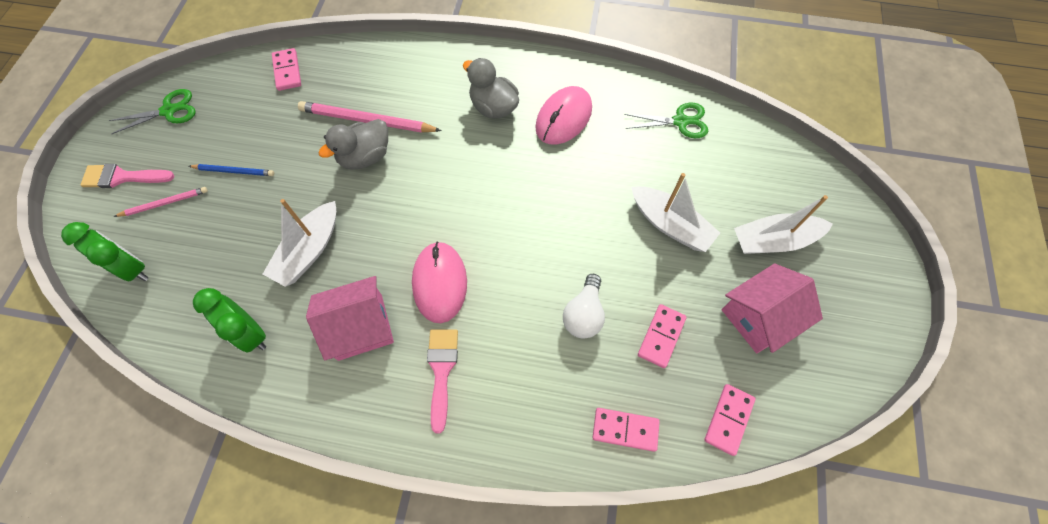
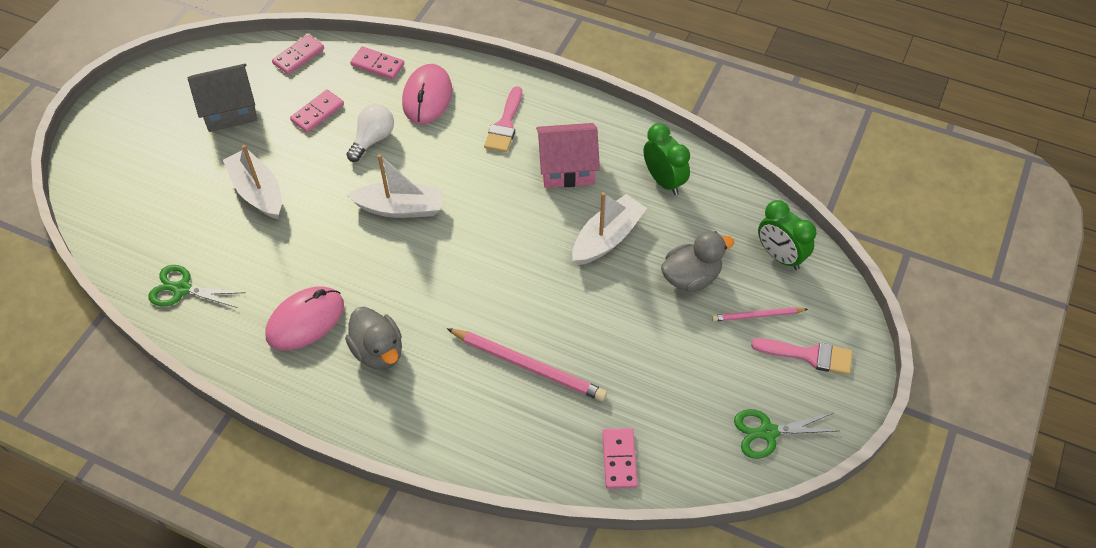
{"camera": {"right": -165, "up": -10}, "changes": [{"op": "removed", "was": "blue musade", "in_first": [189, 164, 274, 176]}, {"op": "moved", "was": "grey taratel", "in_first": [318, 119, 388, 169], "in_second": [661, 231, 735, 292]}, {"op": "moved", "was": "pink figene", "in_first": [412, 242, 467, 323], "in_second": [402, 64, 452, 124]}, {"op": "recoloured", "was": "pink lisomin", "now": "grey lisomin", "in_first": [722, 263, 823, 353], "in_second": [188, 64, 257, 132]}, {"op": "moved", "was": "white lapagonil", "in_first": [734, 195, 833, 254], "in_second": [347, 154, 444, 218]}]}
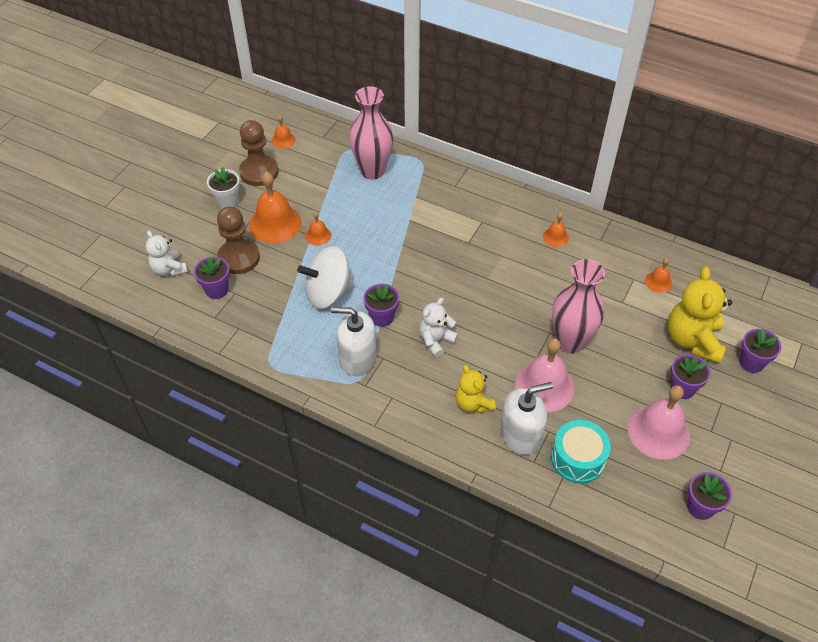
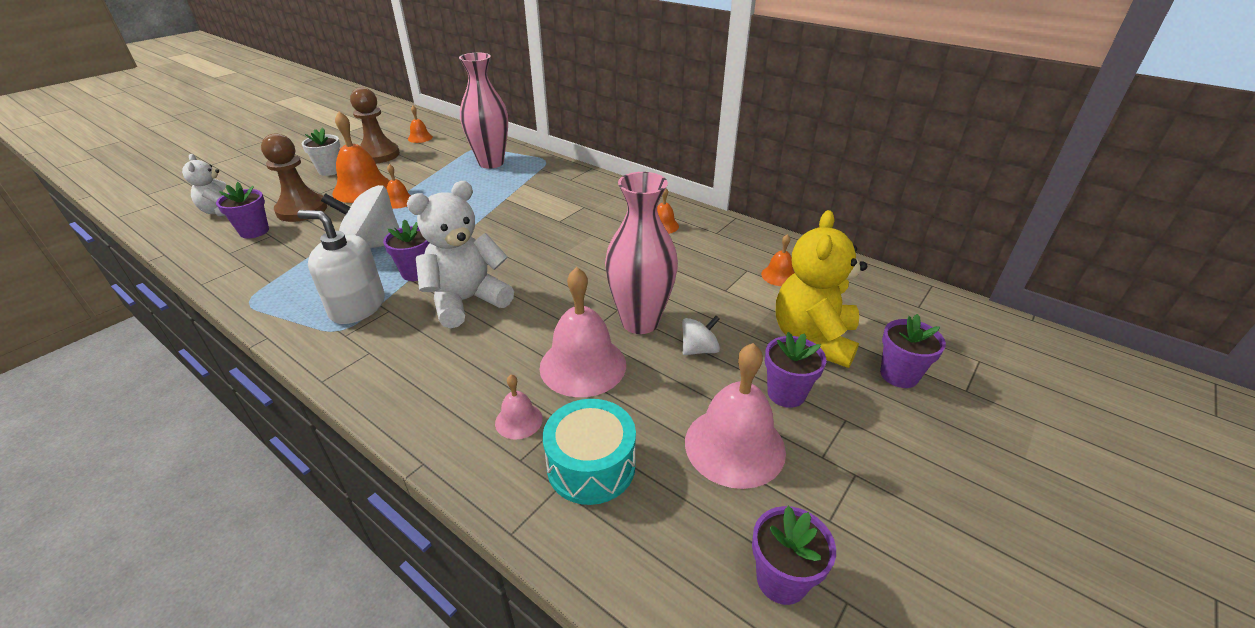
{"camera": {"right": 10, "up": -15}, "changes": [{"op": "resized", "was": "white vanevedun", "in_first": [419, 298, 459, 357], "in_second": [407, 181, 514, 328], "ratio": 1.67}, {"op": "removed", "was": "yellow vanevedun", "in_first": [455, 365, 496, 413]}, {"op": "replaced", "was": "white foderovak", "now": "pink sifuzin", "in_first": [500, 382, 553, 455], "in_second": [495, 375, 543, 439]}, {"op": "added", "now": "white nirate", "in_second": [682, 316, 720, 355]}]}
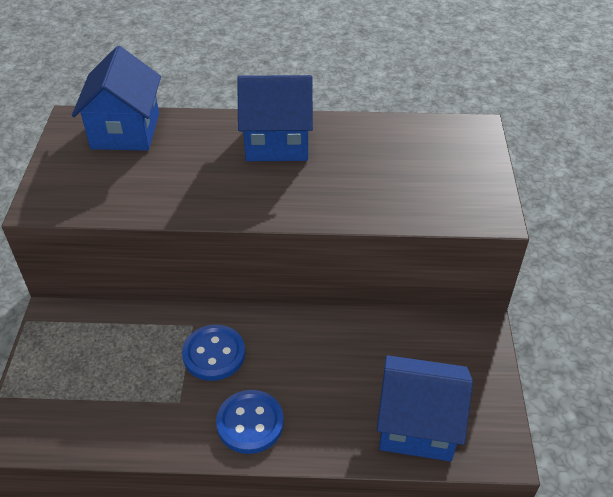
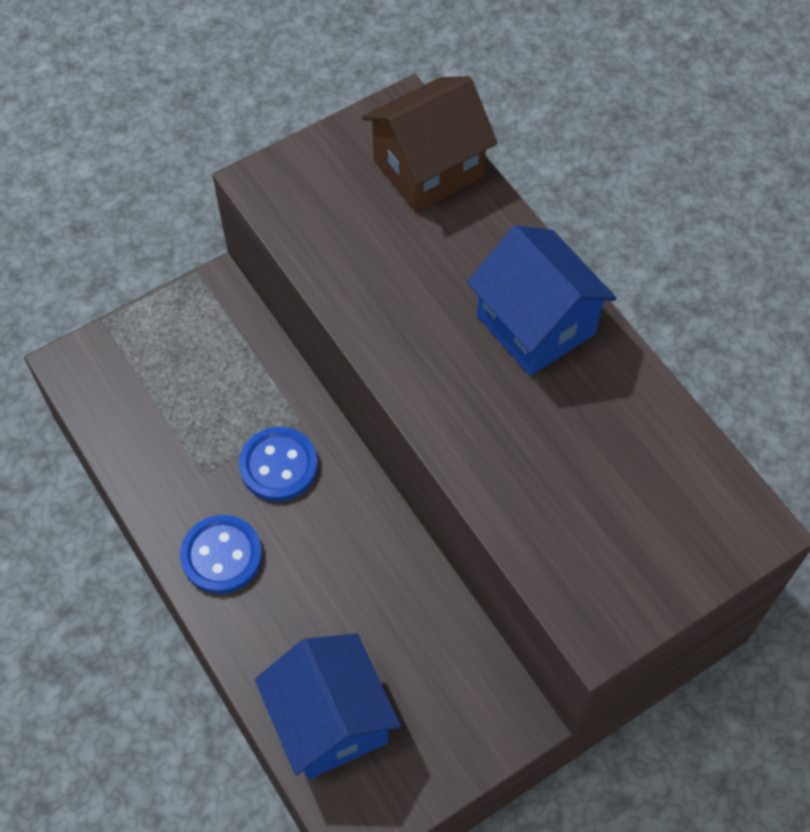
{"camera": {"right": 55, "up": 15}, "changes": [{"op": "recoloured", "was": "blue lisomin", "now": "brown lisomin", "in_first": [72, 46, 161, 151], "in_second": [362, 76, 498, 212]}]}
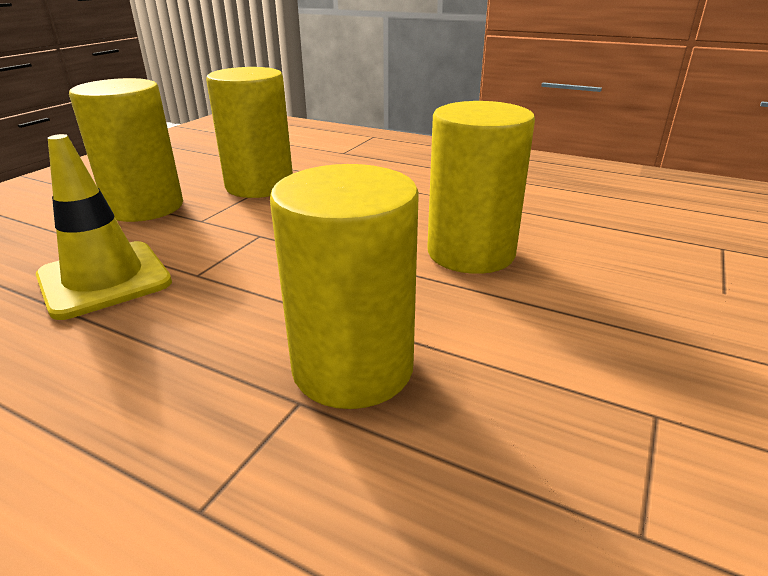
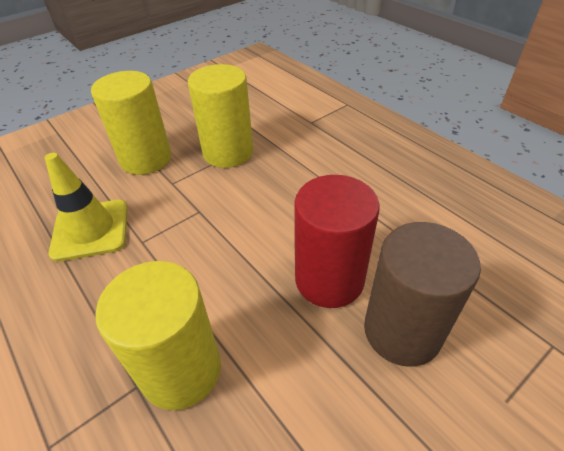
{"camera": {"right": 25, "up": 15}, "changes": [{"op": "recoloured", "was": "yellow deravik", "now": "red deravik", "in_first": [427, 101, 535, 274], "in_second": [294, 175, 380, 308]}, {"op": "added", "now": "brown deravik", "in_second": [364, 222, 481, 366]}]}
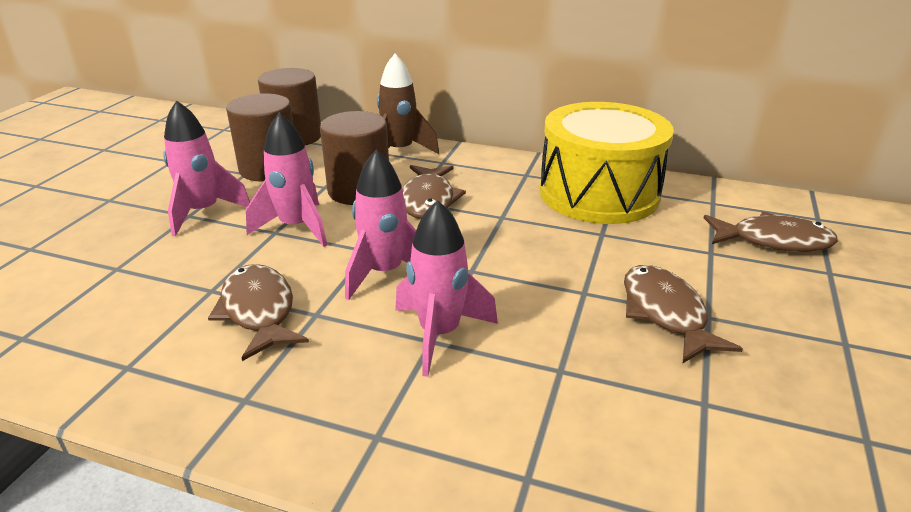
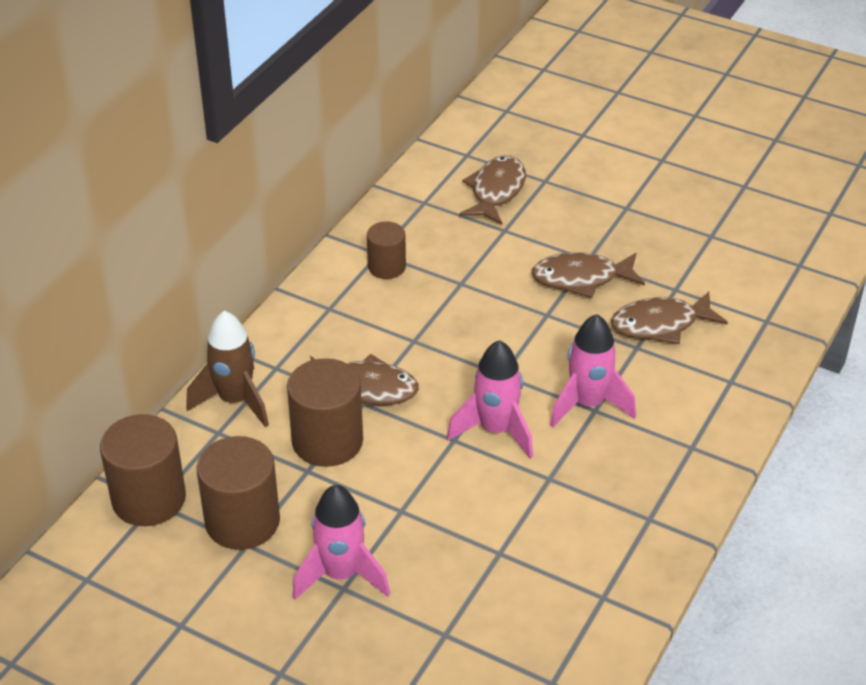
{"camera": {"right": -80, "up": 10}, "changes": [{"op": "moved", "was": "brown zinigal", "in_first": [208, 264, 309, 361], "in_second": [611, 291, 728, 344]}, {"op": "removed", "was": "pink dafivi", "in_first": [246, 113, 327, 247]}, {"op": "replaced", "was": "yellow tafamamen", "now": "brown deravik", "in_first": [540, 102, 674, 224], "in_second": [367, 221, 406, 279]}]}
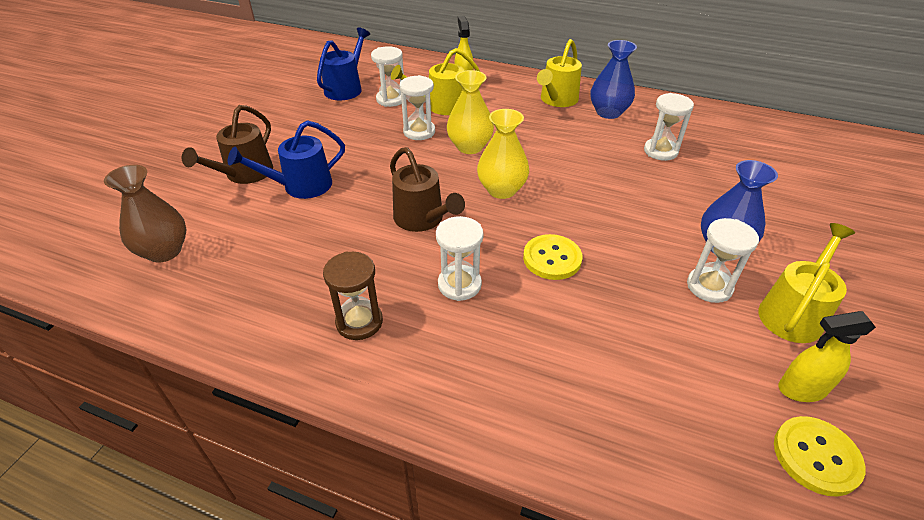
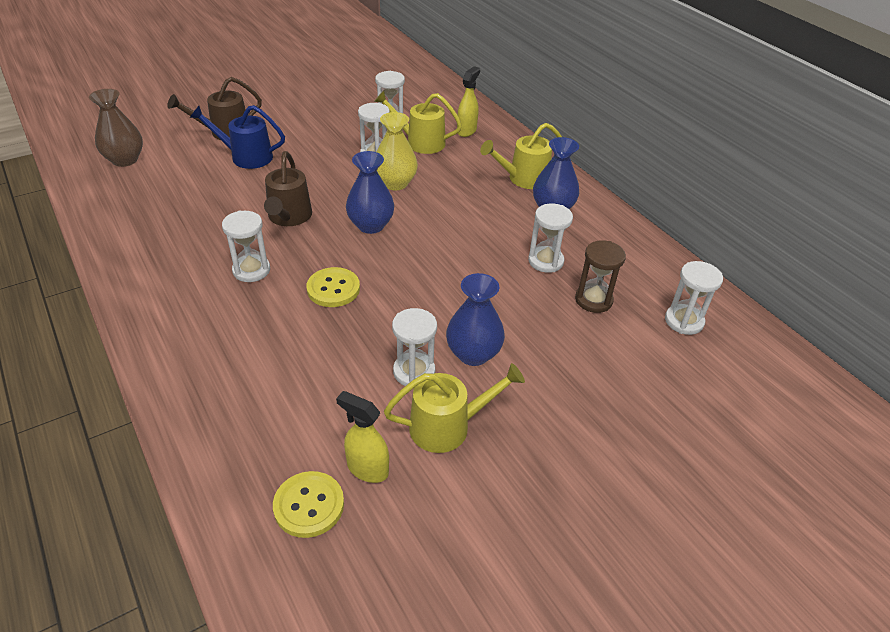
{"camera": {"right": 35, "up": 0}, "changes": [{"op": "removed", "was": "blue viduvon", "in_first": [317, 27, 370, 100]}, {"op": "moved", "was": "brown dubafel", "in_first": [323, 252, 383, 340], "in_second": [575, 240, 626, 313]}, {"op": "recoloured", "was": "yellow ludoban", "now": "blue ludoban", "in_first": [477, 109, 529, 199], "in_second": [346, 151, 394, 234]}, {"op": "added", "now": "white dubafel", "in_second": [665, 261, 723, 335]}]}
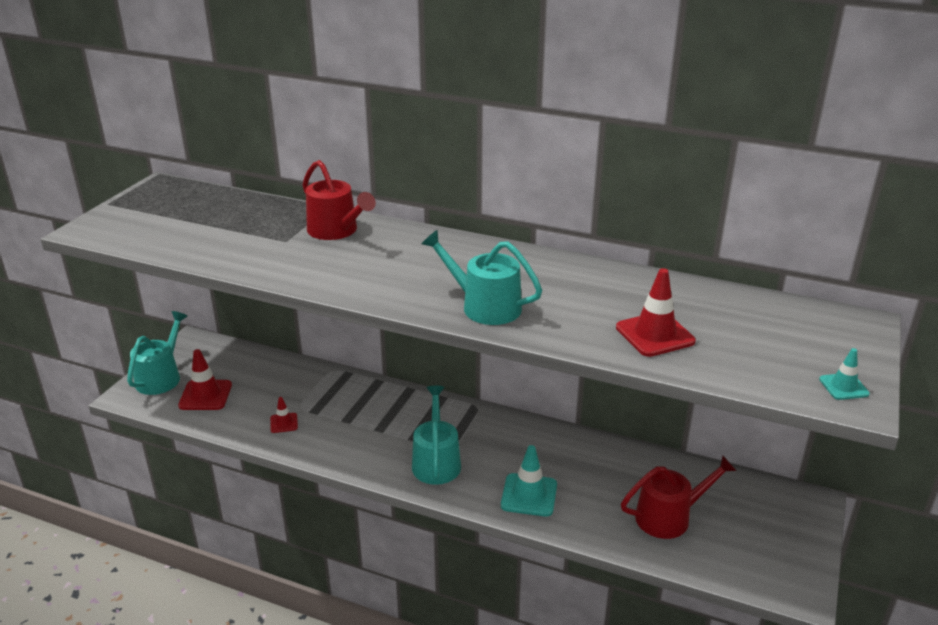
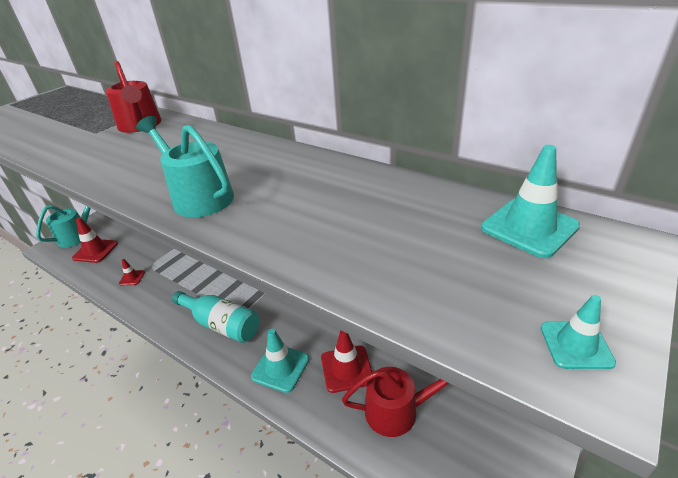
{"camera": {"right": 15, "up": 5}, "changes": [{"op": "replaced", "was": "turquoise viduvon", "now": "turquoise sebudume", "in_first": [412, 386, 461, 485], "in_second": [172, 291, 259, 343]}, {"op": "moved", "was": "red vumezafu", "in_first": [616, 268, 696, 357], "in_second": [321, 330, 372, 393]}, {"op": "added", "now": "turquoise vumezafu", "in_second": [481, 145, 580, 258]}]}
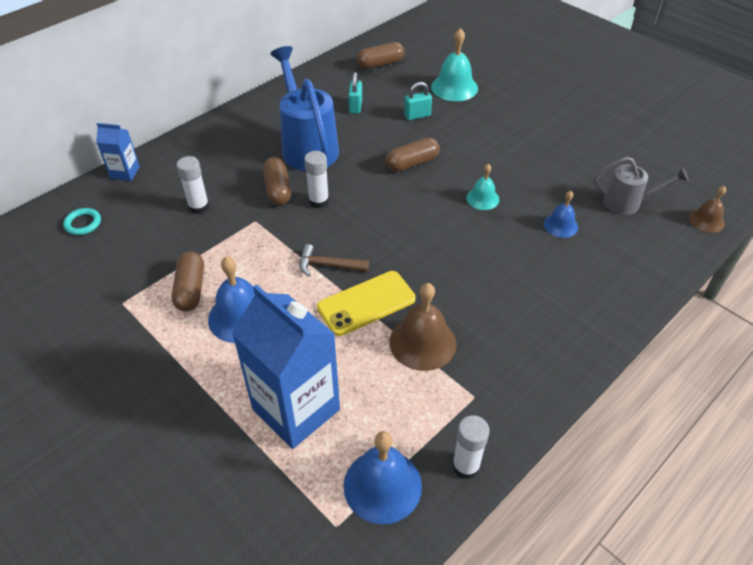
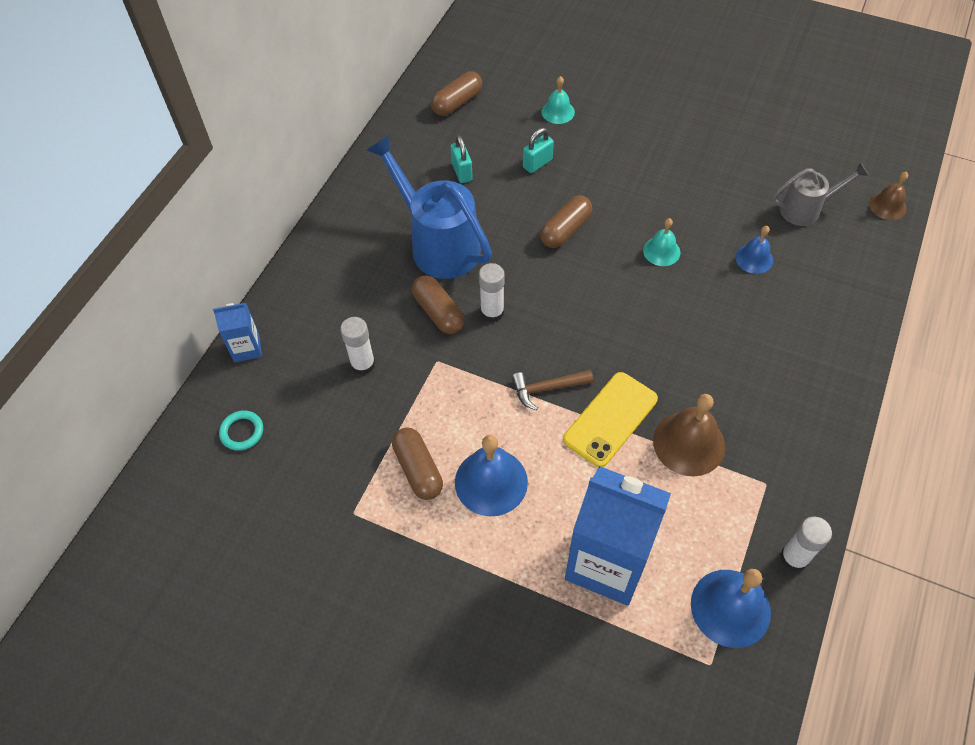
{"camera": {"right": -20, "up": 10}, "changes": [{"op": "resized", "was": "turquoise sifuzin", "in_first": [431, 28, 478, 101], "in_second": [542, 76, 575, 124], "ratio": 0.59}]}
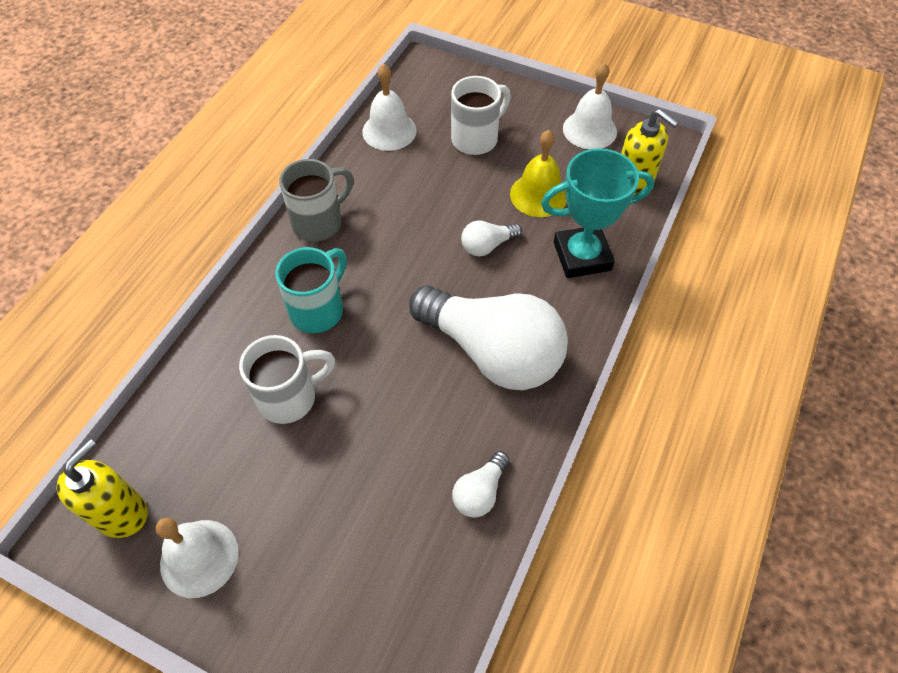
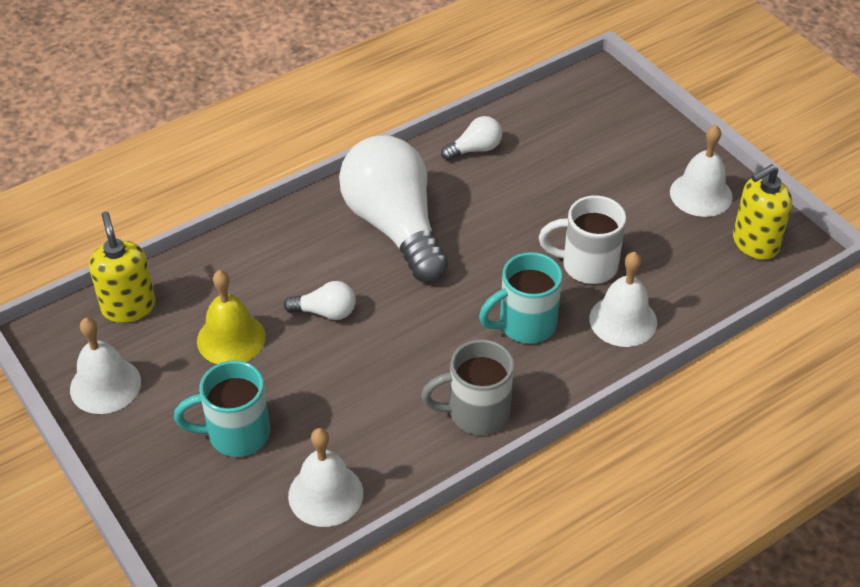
{"camera": {"right": -150, "up": -10}, "changes": [{"op": "recoloured", "was": "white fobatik", "now": "turquoise fobatik", "in_first": [451, 76, 511, 155], "in_second": [174, 360, 270, 457]}, {"op": "removed", "was": "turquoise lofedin", "in_first": [541, 148, 654, 278]}, {"op": "added", "now": "white sifuzin", "in_second": [589, 252, 657, 347]}]}
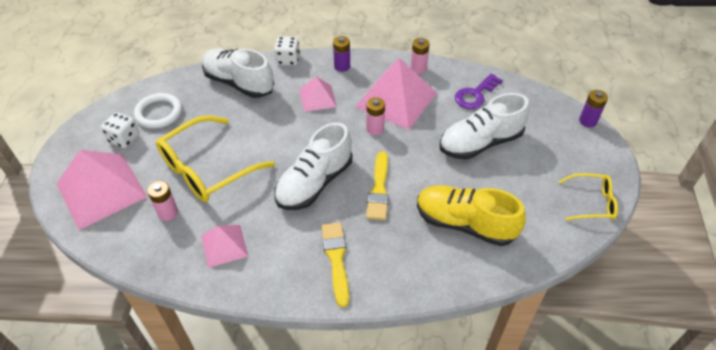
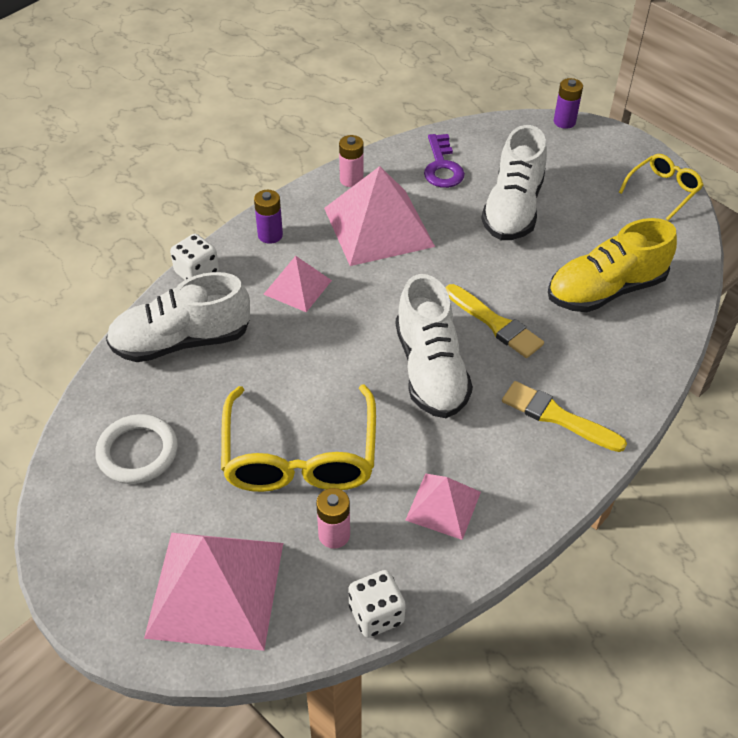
{"camera": {"right": -50, "up": 0}, "changes": [{"op": "moved", "was": "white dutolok", "in_first": [101, 112, 139, 148], "in_second": [348, 570, 406, 638]}, {"op": "removed", "was": "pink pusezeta", "in_first": [366, 97, 385, 135]}]}
